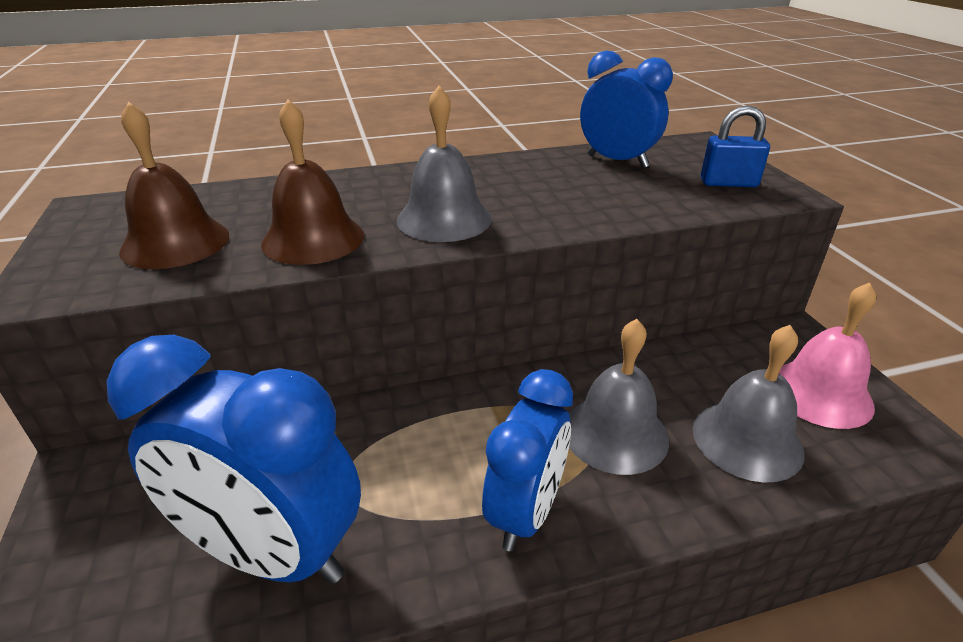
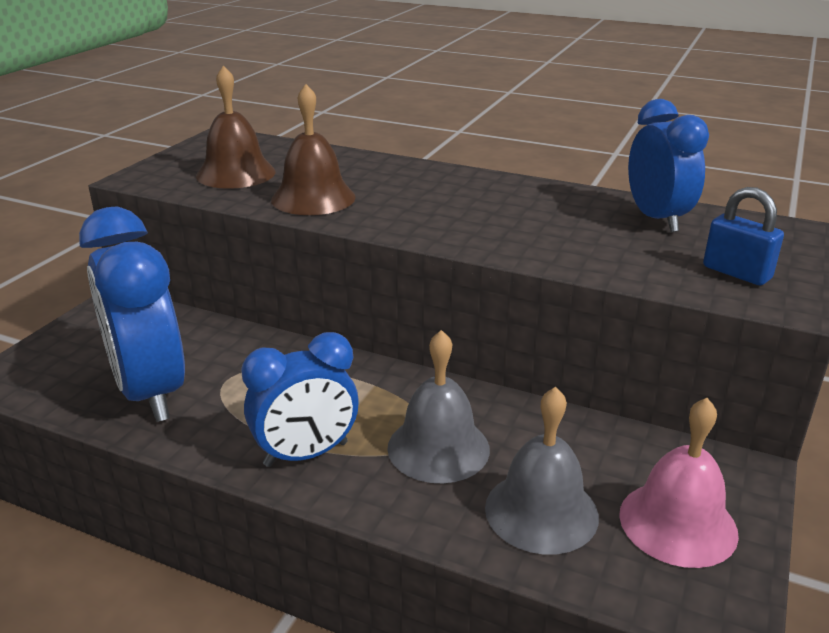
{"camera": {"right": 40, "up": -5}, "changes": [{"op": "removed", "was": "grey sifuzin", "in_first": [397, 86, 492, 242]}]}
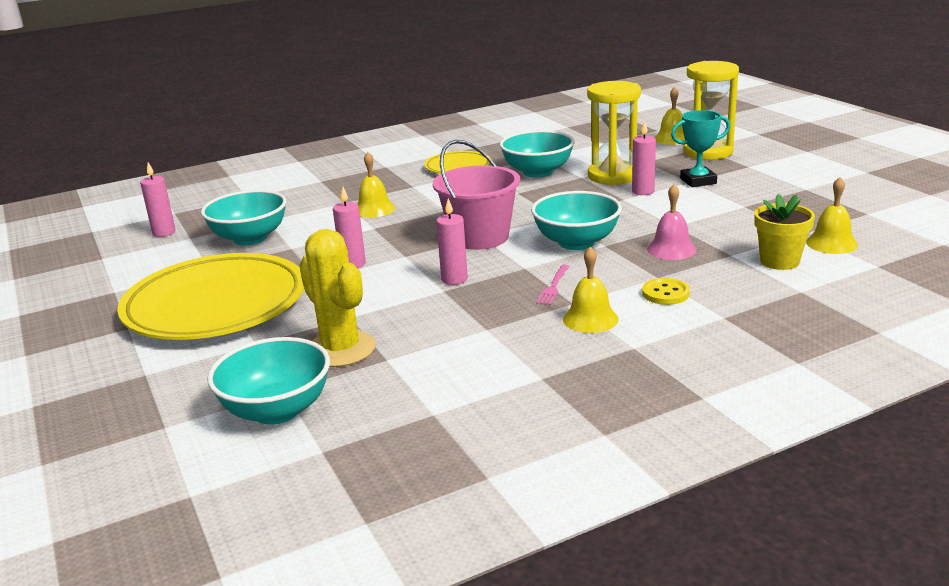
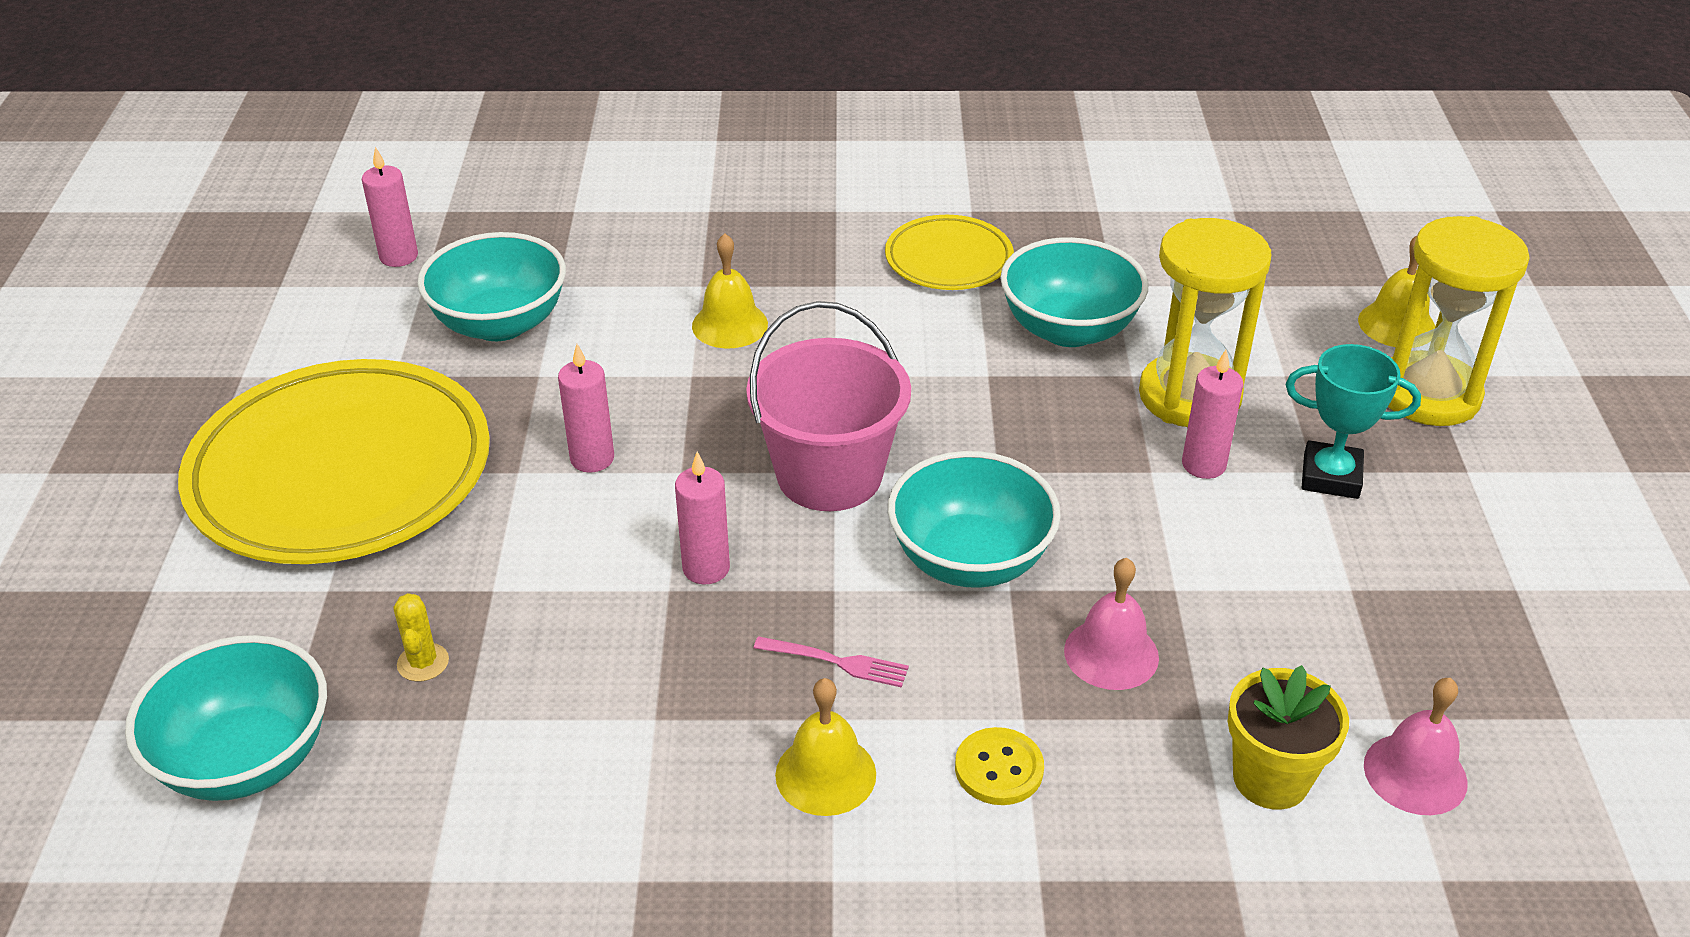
{"camera": {"right": 25, "up": 15}, "changes": [{"op": "resized", "was": "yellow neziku", "in_first": [299, 229, 376, 367], "in_second": [394, 593, 449, 682], "ratio": 0.43}, {"op": "turned", "was": "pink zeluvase", "in_first": [536, 264, 570, 305], "in_second": [754, 636, 909, 688], "clockwise": -120}, {"op": "recoloured", "was": "yellow sifuzin", "now": "pink sifuzin", "in_first": [806, 177, 858, 254], "in_second": [1364, 678, 1468, 815]}]}
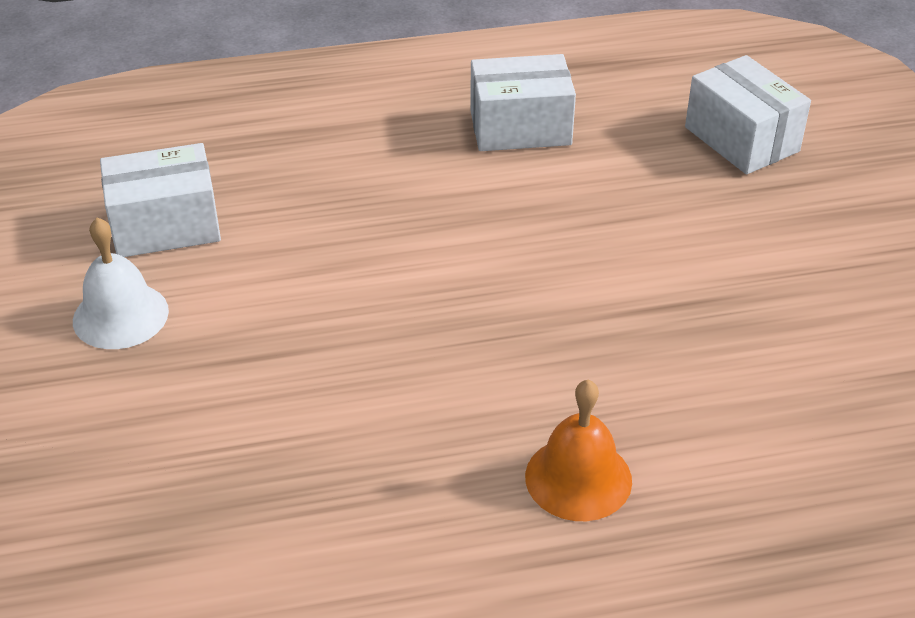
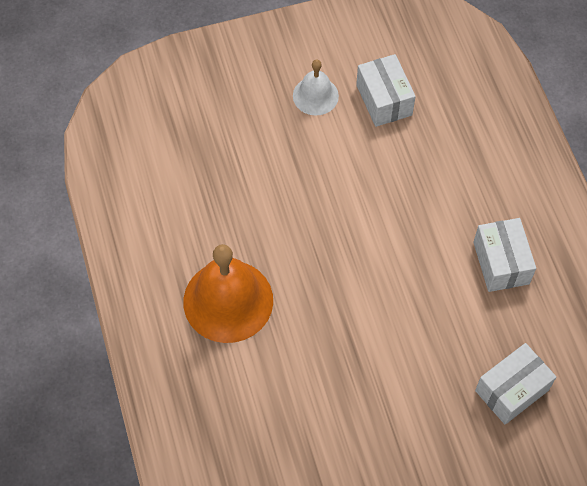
{"camera": {"right": 85, "up": 20}, "changes": [{"op": "resized", "was": "orange sifuzin", "in_first": [525, 380, 632, 521], "in_second": [183, 244, 273, 343], "ratio": 1.8}]}
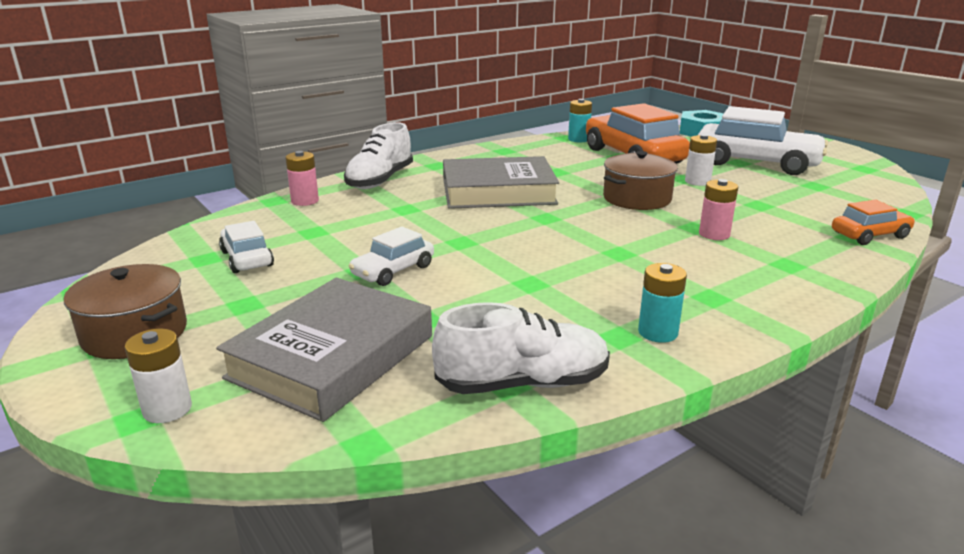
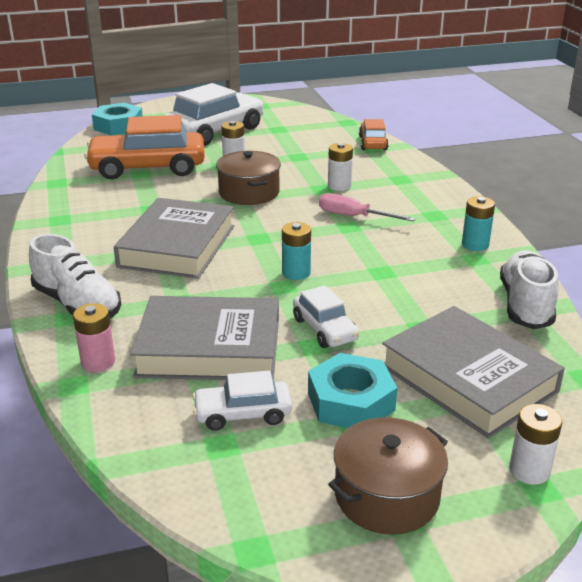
{"camera": {"right": -70, "up": 5}, "changes": [{"op": "moved", "was": "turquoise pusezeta", "in_first": [568, 99, 592, 143], "in_second": [282, 222, 311, 280]}, {"op": "recoloured", "was": "pink pusezeta", "now": "white pusezeta", "in_first": [699, 179, 738, 240], "in_second": [328, 143, 353, 191]}, {"op": "added", "now": "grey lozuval", "in_second": [130, 296, 279, 380]}, {"op": "added", "now": "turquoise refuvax", "in_second": [308, 353, 397, 428]}, {"op": "added", "now": "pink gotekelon", "in_second": [319, 193, 415, 221]}]}
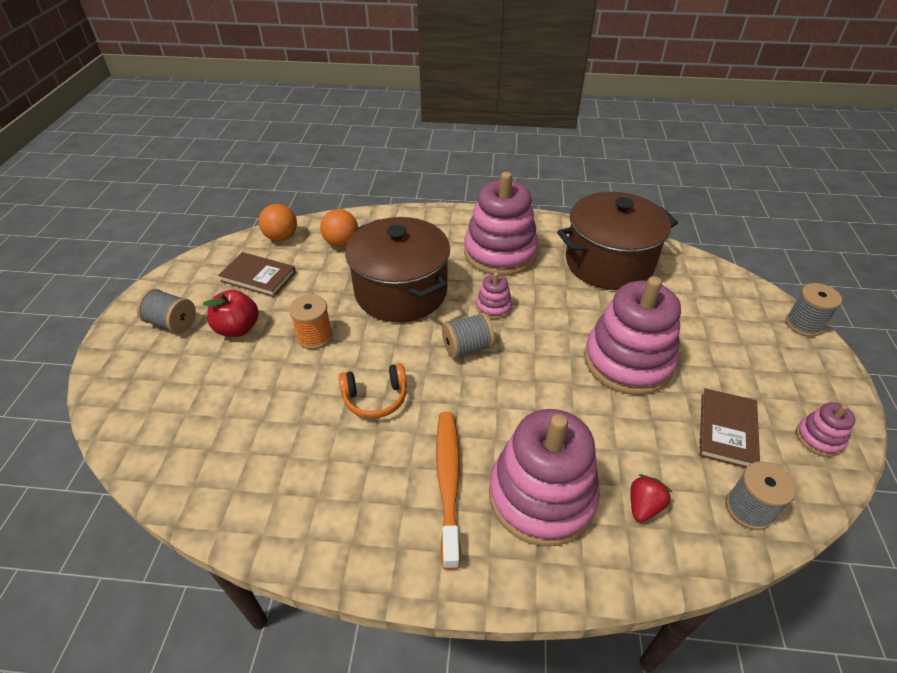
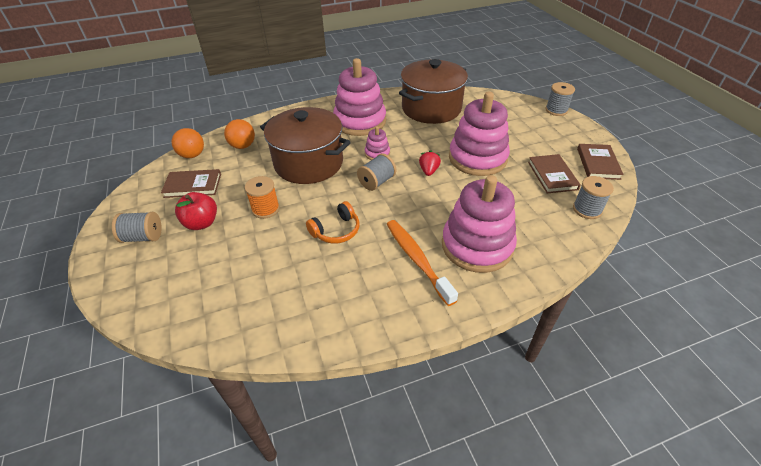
{"camera": {"right": -25, "up": 0}, "changes": [{"op": "moved", "was": "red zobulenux", "in_first": [631, 474, 672, 522], "in_second": [419, 150, 441, 176]}, {"op": "replaced", "was": "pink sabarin", "now": "brown lozuval", "in_first": [796, 402, 855, 457], "in_second": [577, 144, 624, 180]}]}
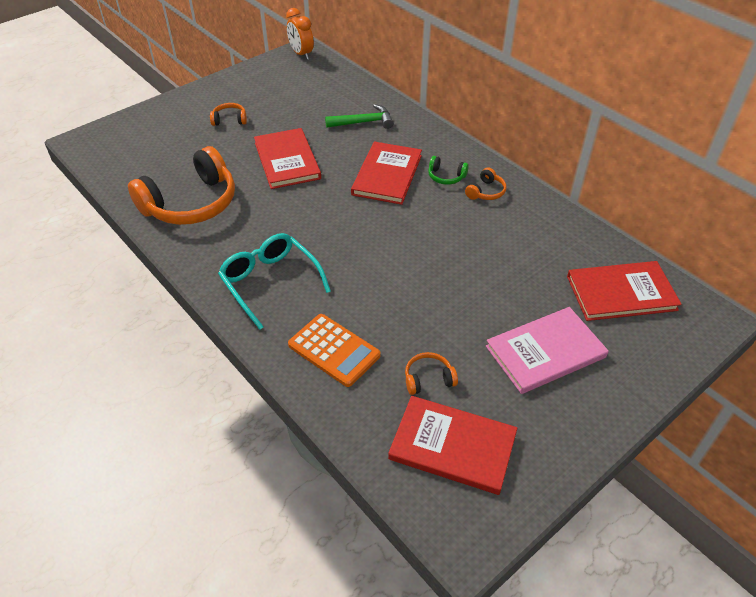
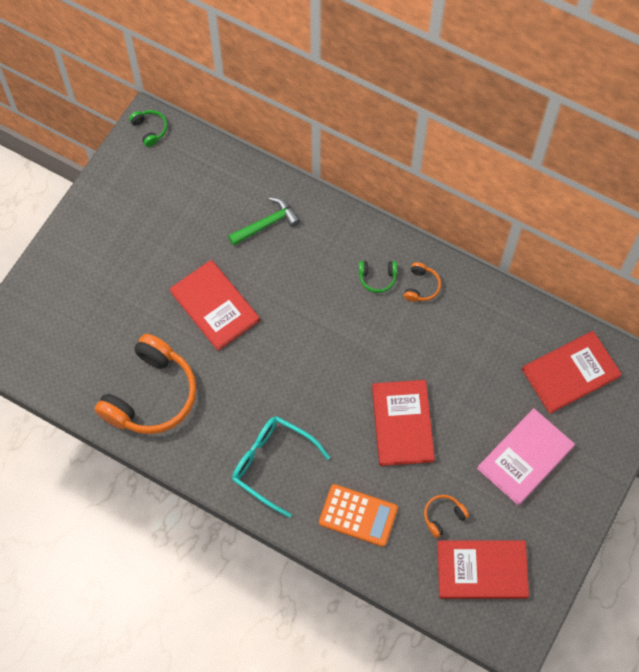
{"camera": {"right": -20, "up": 20}, "changes": [{"op": "removed", "was": "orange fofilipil", "in_first": [210, 103, 247, 126]}, {"op": "replaced", "was": "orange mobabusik", "now": "green fofilipil", "in_first": [286, 8, 314, 60], "in_second": [129, 110, 167, 147]}, {"op": "moved", "was": "red lozuval", "in_first": [351, 141, 422, 205], "in_second": [372, 380, 435, 466]}]}
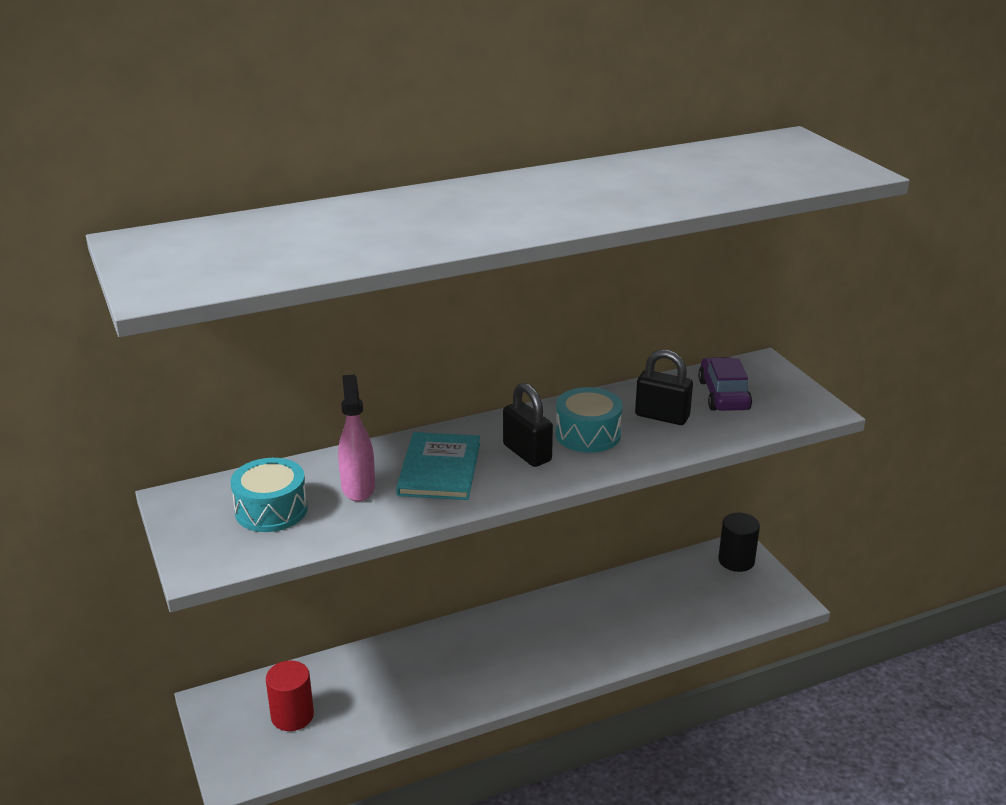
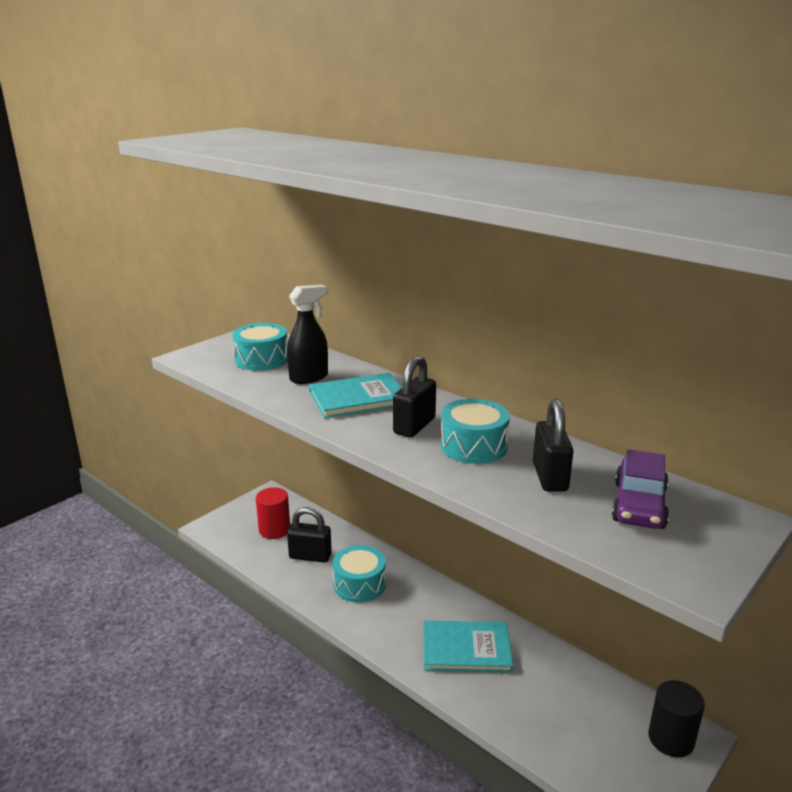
{"camera": {"right": 65, "up": -5}, "changes": [{"op": "recoloured", "was": "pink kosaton", "now": "black kosaton", "in_first": [338, 375, 375, 501], "in_second": [287, 284, 328, 384]}, {"op": "turned", "was": "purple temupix", "in_first": [698, 357, 752, 411], "in_second": [612, 449, 669, 529], "clockwise": 135}, {"op": "added", "now": "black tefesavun", "in_second": [287, 507, 332, 563]}, {"op": "added", "now": "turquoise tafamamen", "in_second": [333, 545, 386, 603]}, {"op": "added", "now": "turquoise lozuval", "in_second": [424, 621, 513, 673]}]}
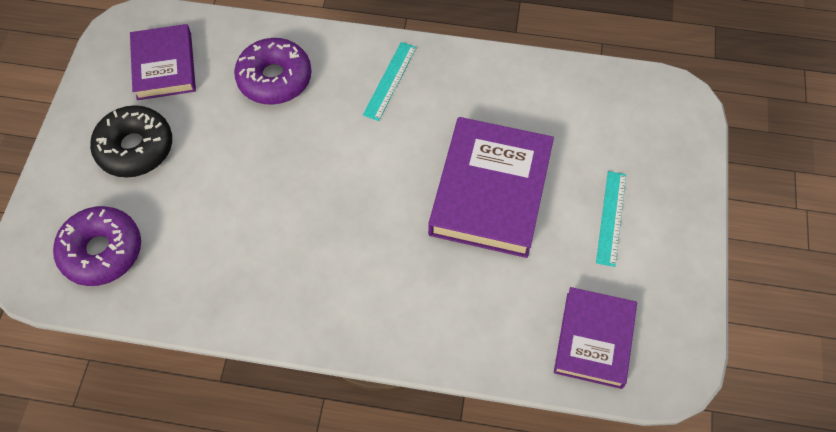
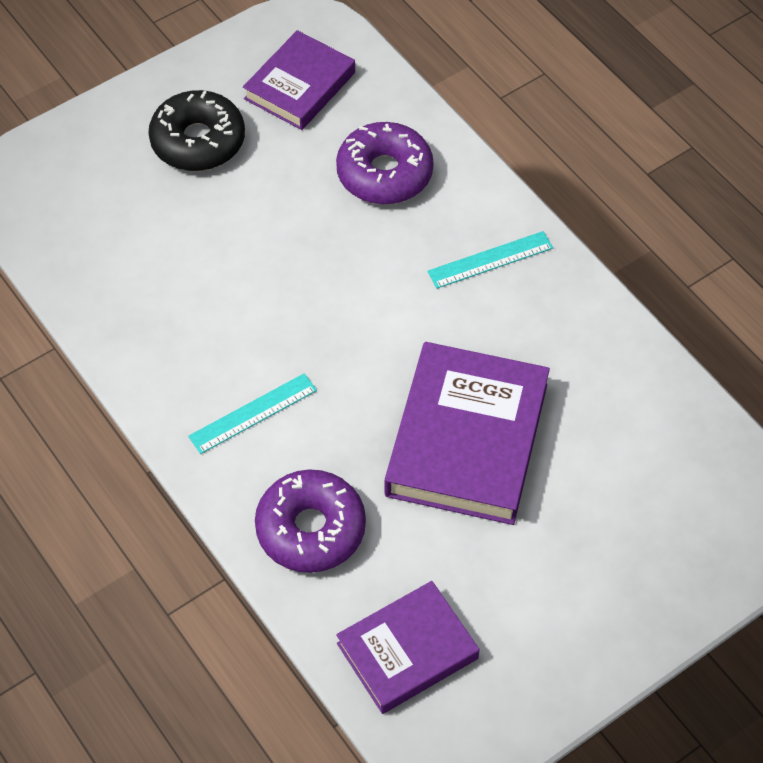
{"camera": {"right": 45, "up": -5}, "changes": [{"op": "moved", "was": "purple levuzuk", "in_first": [53, 206, 141, 286], "in_second": [255, 469, 366, 573]}, {"op": "turned", "was": "purple lozuval", "in_first": [428, 117, 554, 258], "in_second": [385, 342, 550, 525], "clockwise": -45}, {"op": "moved", "was": "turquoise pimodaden", "in_first": [596, 171, 626, 267], "in_second": [188, 373, 317, 454]}]}
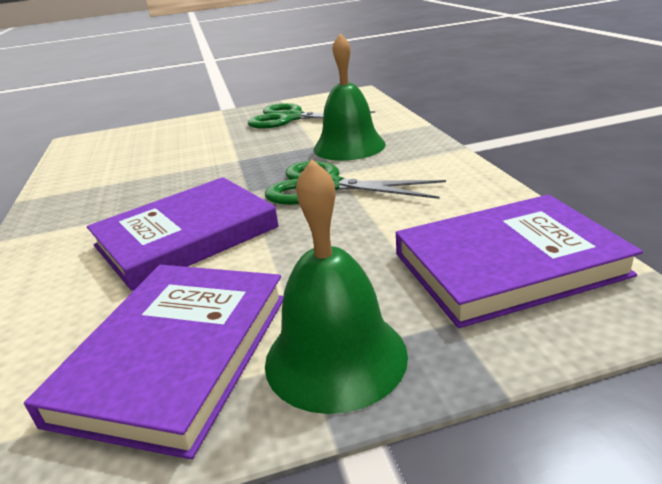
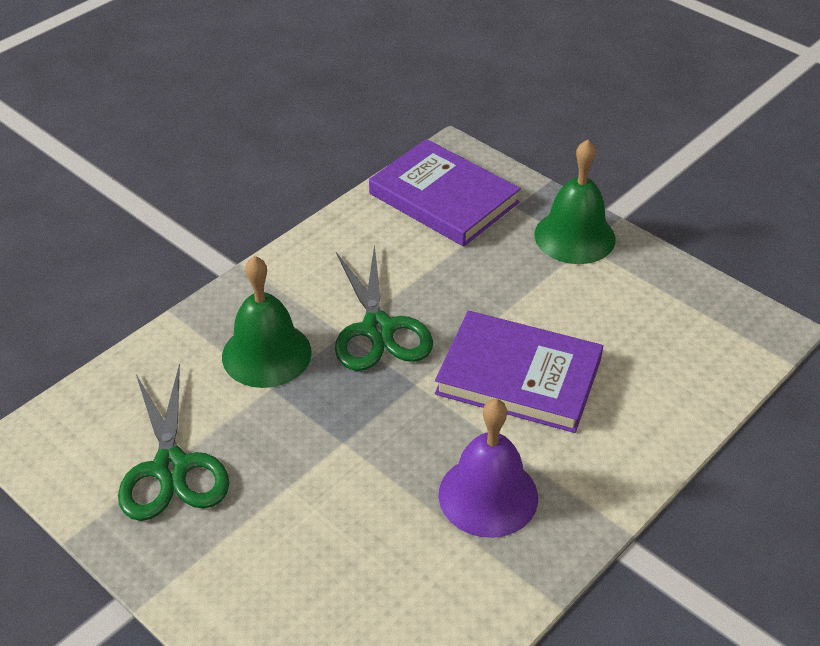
{"camera": {"right": -125, "up": 15}, "changes": [{"op": "removed", "was": "purple lozuval", "in_first": [24, 265, 283, 459]}, {"op": "added", "now": "purple sifuzin", "in_second": [438, 399, 538, 538]}]}
